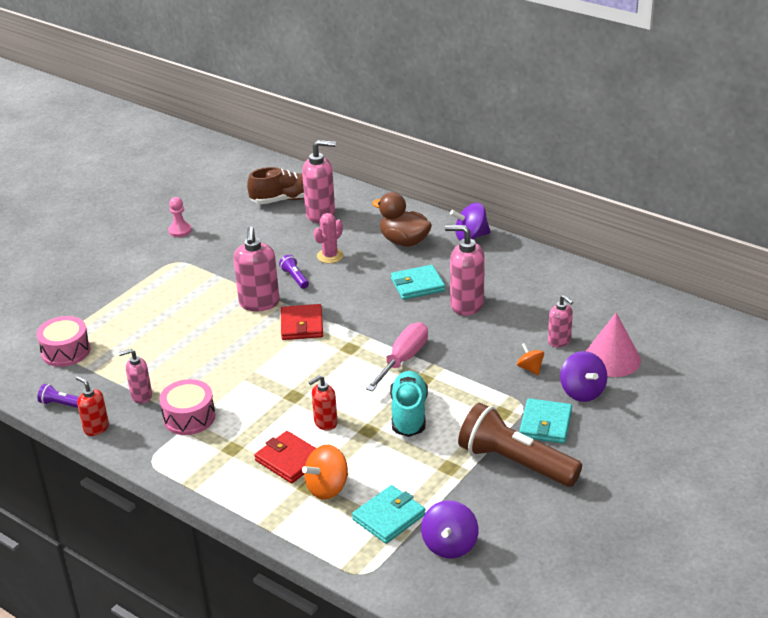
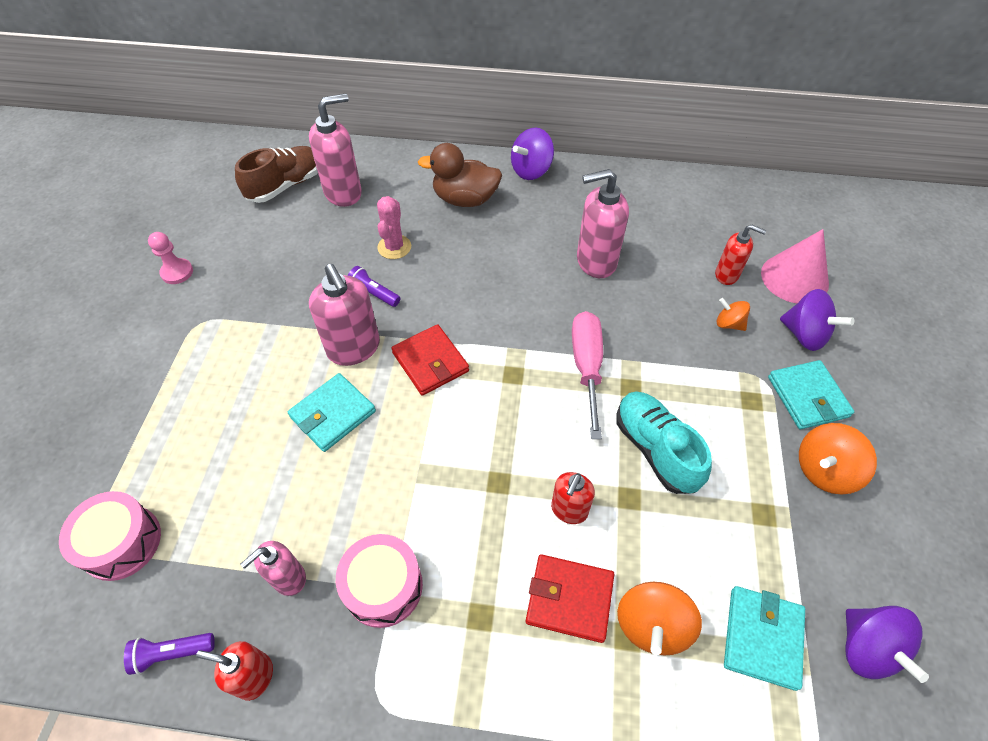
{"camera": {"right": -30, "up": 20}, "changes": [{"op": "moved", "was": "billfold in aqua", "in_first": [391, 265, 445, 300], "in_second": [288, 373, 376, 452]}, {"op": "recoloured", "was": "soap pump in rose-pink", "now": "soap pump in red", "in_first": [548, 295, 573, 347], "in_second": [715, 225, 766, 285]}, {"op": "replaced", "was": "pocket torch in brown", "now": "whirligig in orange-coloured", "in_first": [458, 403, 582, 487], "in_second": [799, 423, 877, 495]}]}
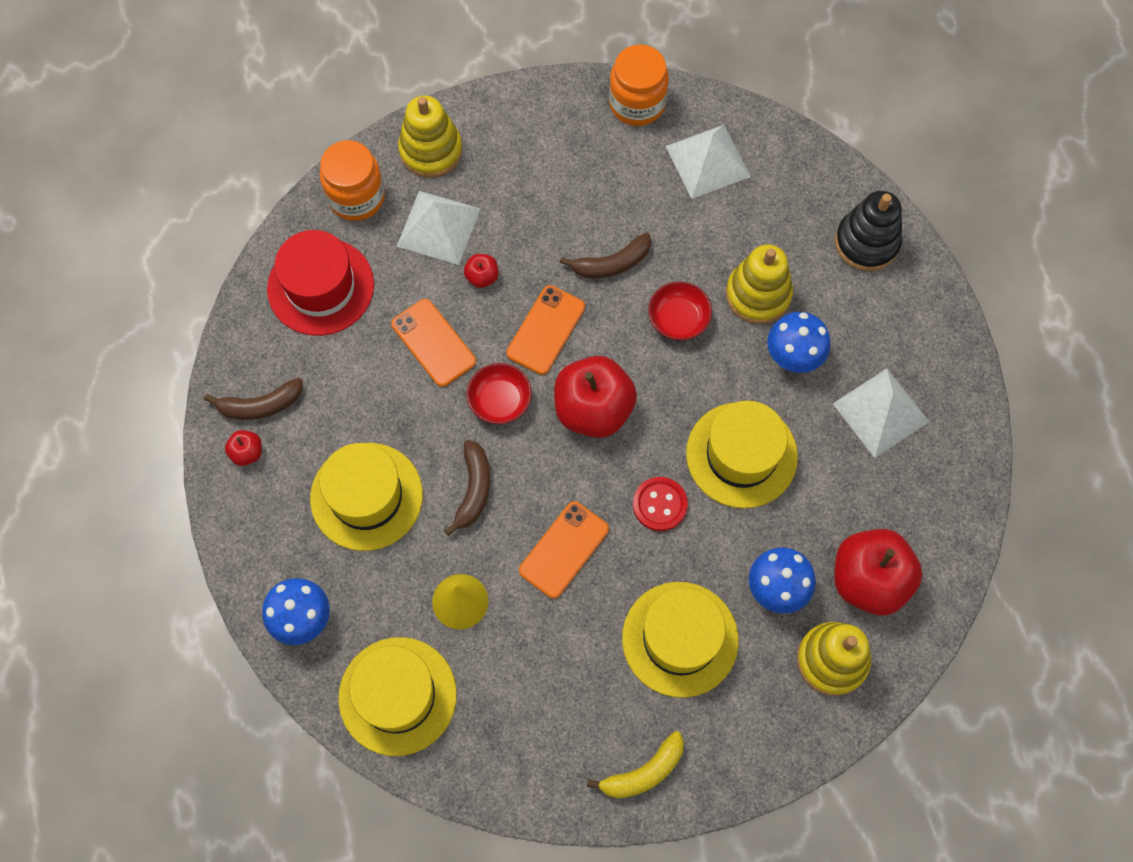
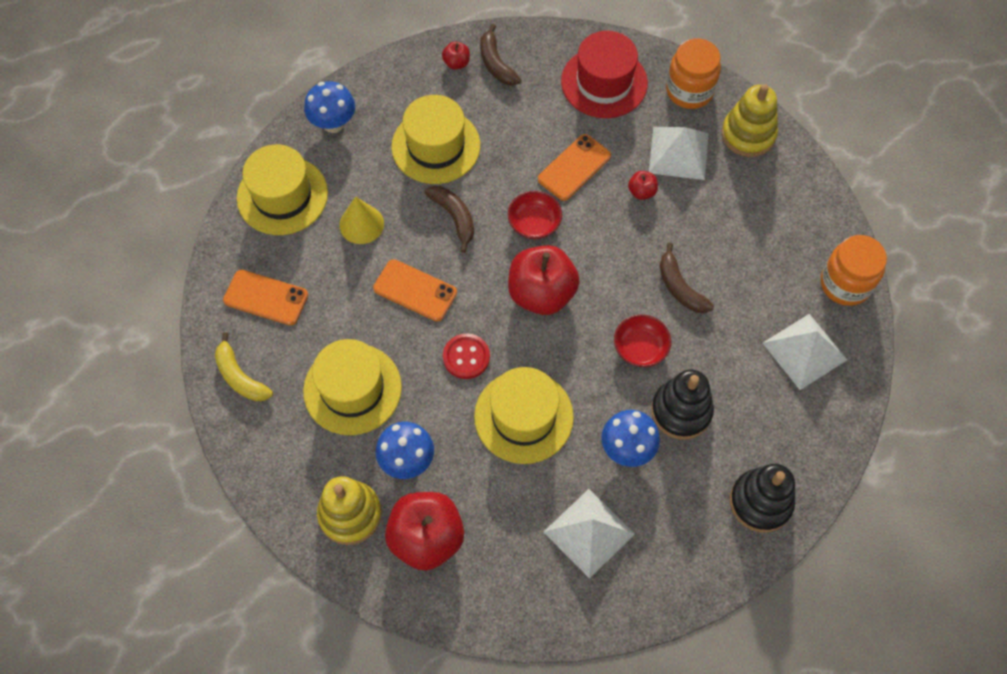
{"camera": {"right": 80, "up": -5}, "changes": [{"op": "moved", "was": "mobile phone in orange-coloured", "in_first": [506, 285, 585, 375], "in_second": [223, 270, 308, 325]}, {"op": "turned", "was": "banana fruit in brown", "in_first": [445, 440, 490, 536], "in_second": [425, 186, 474, 253], "clockwise": -120}, {"op": "recoloured", "was": "ring stacker in bright yellow", "now": "ring stacker in ebony", "in_first": [726, 244, 793, 324], "in_second": [651, 369, 714, 440]}]}
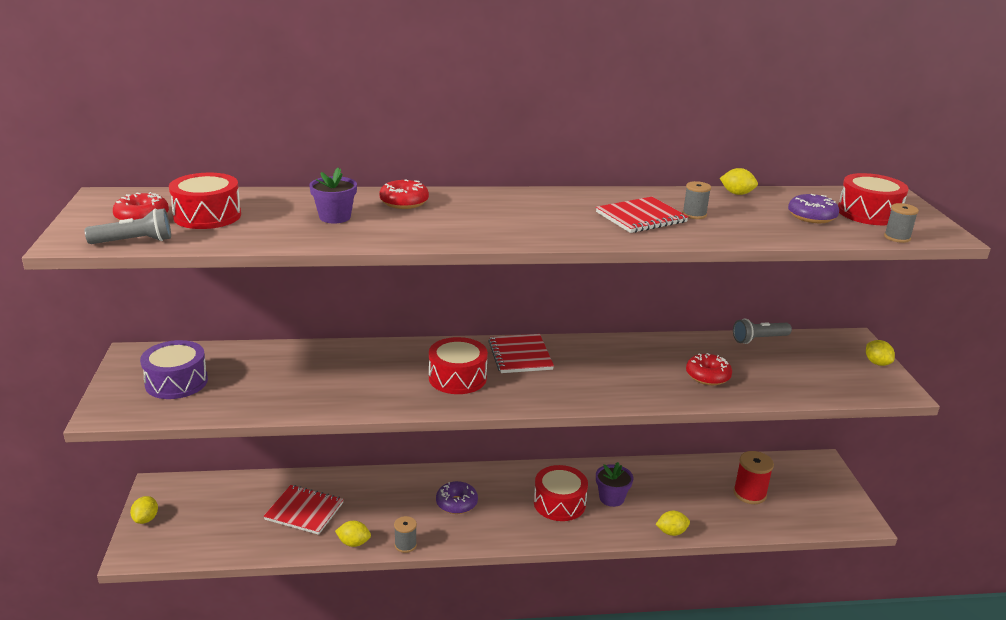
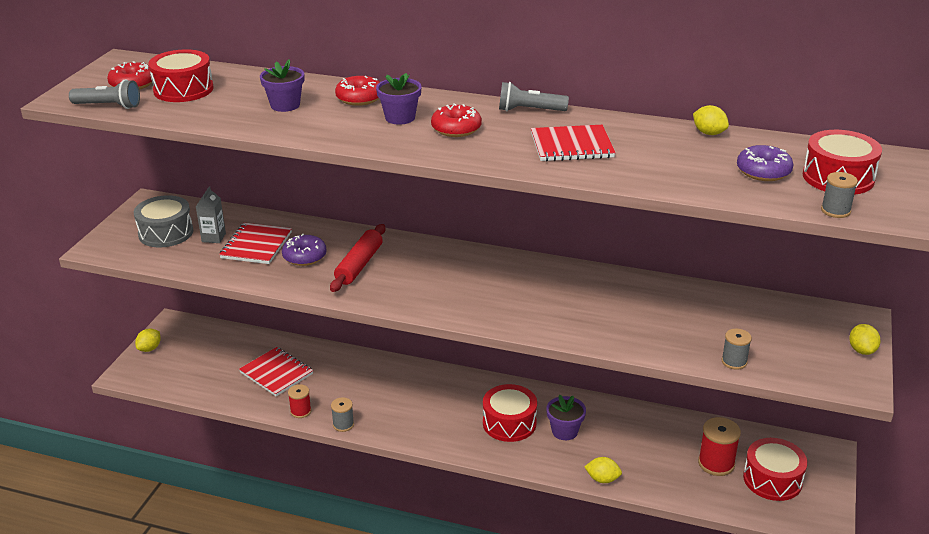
{"camera": {"right": 25, "up": 5}, "changes": [{"op": "recoloured", "was": "toy drum in royal purple", "now": "toy drum in ash-grey", "in_first": [140, 340, 208, 399], "in_second": [134, 195, 193, 248]}, {"op": "added", "now": "carton in ash-grey", "in_second": [196, 186, 226, 243]}, {"op": "moved", "was": "notepad in red", "in_first": [488, 334, 554, 373], "in_second": [219, 223, 292, 264]}, {"op": "moved", "was": "doughnut in royal purple", "in_first": [436, 481, 478, 514], "in_second": [282, 234, 327, 266]}, {"op": "replaced", "was": "citrus fruit in bright yellow", "now": "bobbin in red", "in_first": [335, 521, 371, 547], "in_second": [288, 384, 311, 418]}, {"op": "added", "now": "pastry roller in red", "in_second": [330, 224, 385, 292]}, {"op": "added", "now": "flower pot in royal purple", "in_second": [376, 73, 422, 125]}, {"op": "moved", "was": "doughnut in red", "in_first": [686, 353, 732, 385], "in_second": [431, 103, 482, 137]}, {"op": "moved", "was": "pocket torch in ash-grey", "in_first": [733, 319, 792, 344], "in_second": [499, 82, 569, 111]}, {"op": "moved", "was": "bobbin in ash-grey", "in_first": [682, 181, 711, 219], "in_second": [721, 329, 752, 370]}, {"op": "moved", "was": "toy drum in red", "in_first": [429, 337, 488, 394], "in_second": [743, 438, 807, 501]}]}
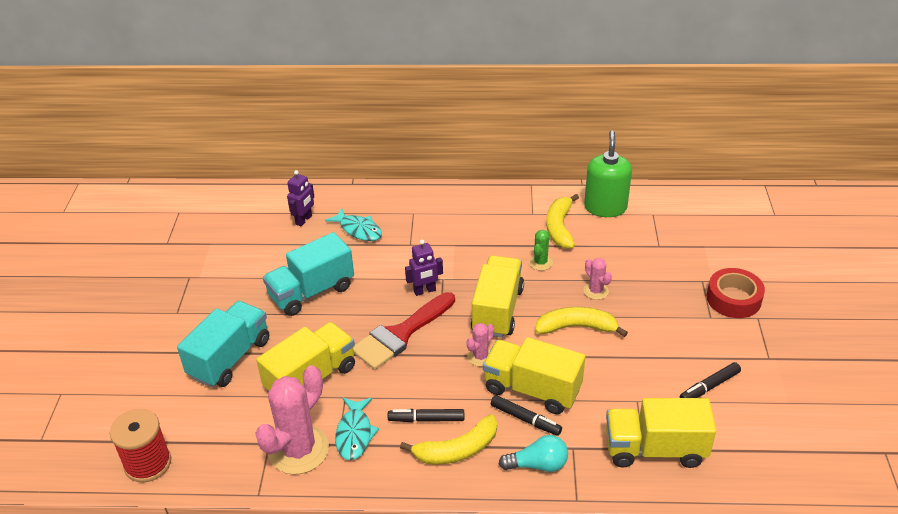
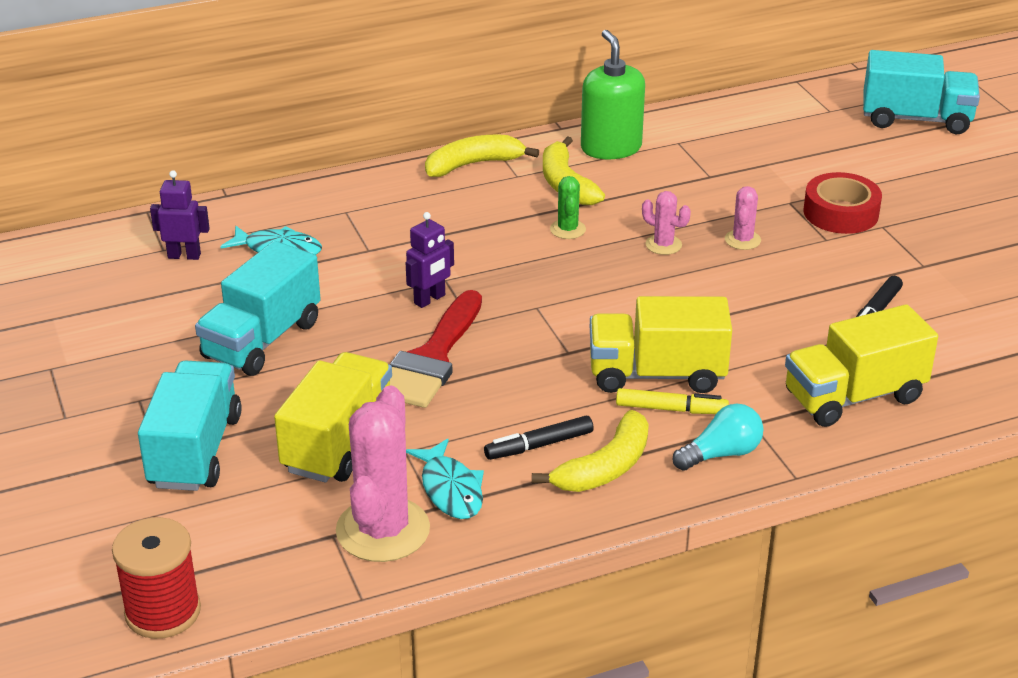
{"camera": {"right": -25, "up": -5}, "changes": [{"op": "turned", "was": "robot in royal purple", "in_first": [287, 170, 314, 227], "in_second": [150, 170, 210, 260], "clockwise": -90}, {"op": "moved", "was": "banana fruit in bright yellow", "in_first": [535, 307, 628, 337], "in_second": [425, 134, 539, 177]}, {"op": "recoloured", "was": "marker pen in ebony", "now": "marker pen in bright yellow", "in_first": [491, 395, 562, 436], "in_second": [616, 388, 729, 414]}, {"op": "moved", "was": "cactus in rose-pink", "in_first": [467, 323, 494, 367], "in_second": [725, 186, 761, 250]}, {"op": "added", "now": "lorry in aqua", "in_second": [863, 50, 980, 134]}, {"op": "removed", "was": "lorry in bright yellow", "in_first": [471, 255, 524, 337]}]}
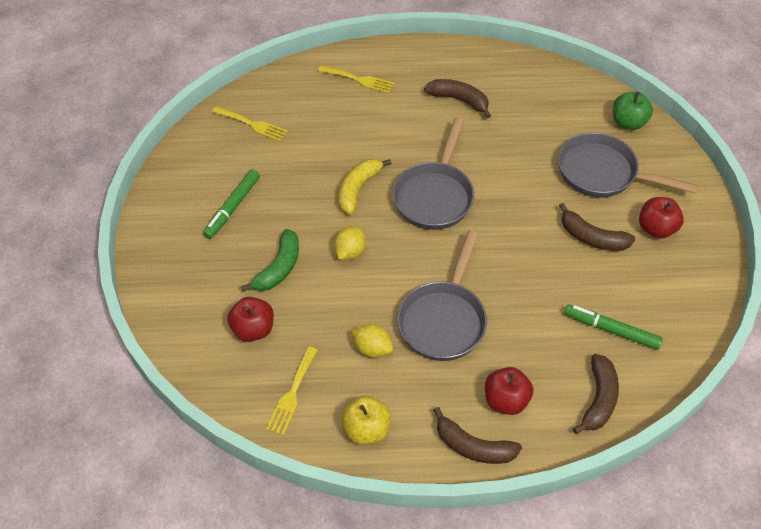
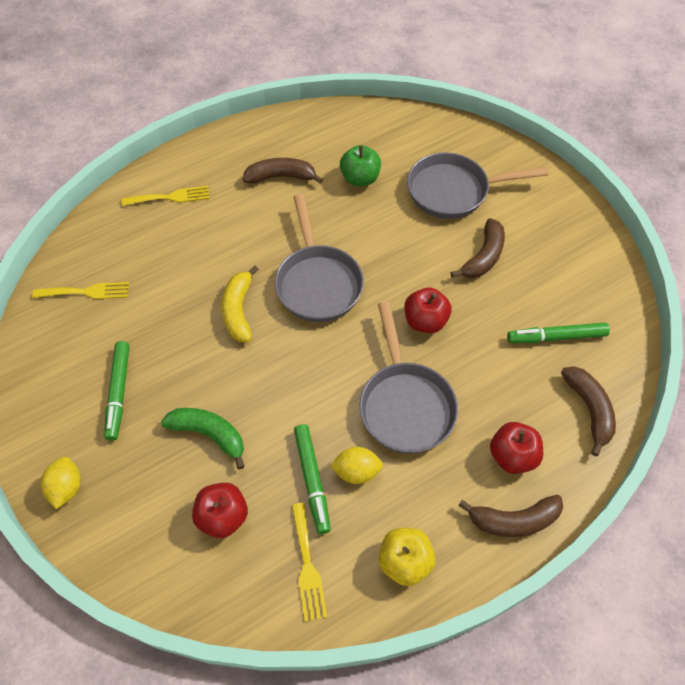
{"camera": {"right": -30, "up": 5}, "changes": [{"op": "moved", "was": "citrus fruit in bright yellow", "in_first": [334, 226, 366, 260], "in_second": [41, 457, 81, 509]}, {"op": "turned", "was": "banana fruit in leaf-green", "in_first": [241, 229, 299, 291], "in_second": [161, 408, 245, 469], "clockwise": -60}, {"op": "added", "now": "marker pen in leaf-green", "in_second": [294, 424, 331, 534]}, {"op": "moved", "was": "apple fruit in leaf-green", "in_first": [613, 91, 653, 130], "in_second": [340, 145, 381, 186]}, {"op": "moved", "was": "apple fruit in red", "in_first": [639, 197, 684, 239], "in_second": [405, 288, 451, 333]}, {"op": "turned", "was": "banana fruit in brown", "in_first": [559, 203, 635, 251], "in_second": [451, 218, 505, 278], "clockwise": -60}]}
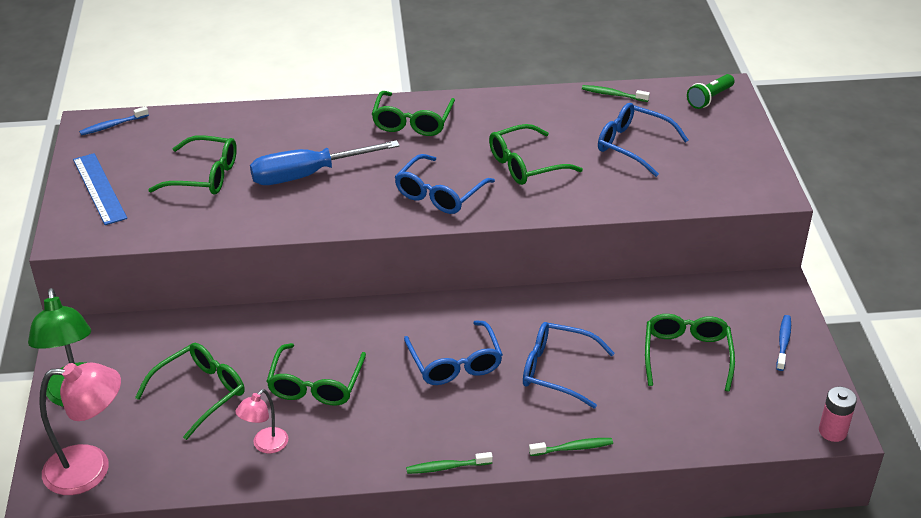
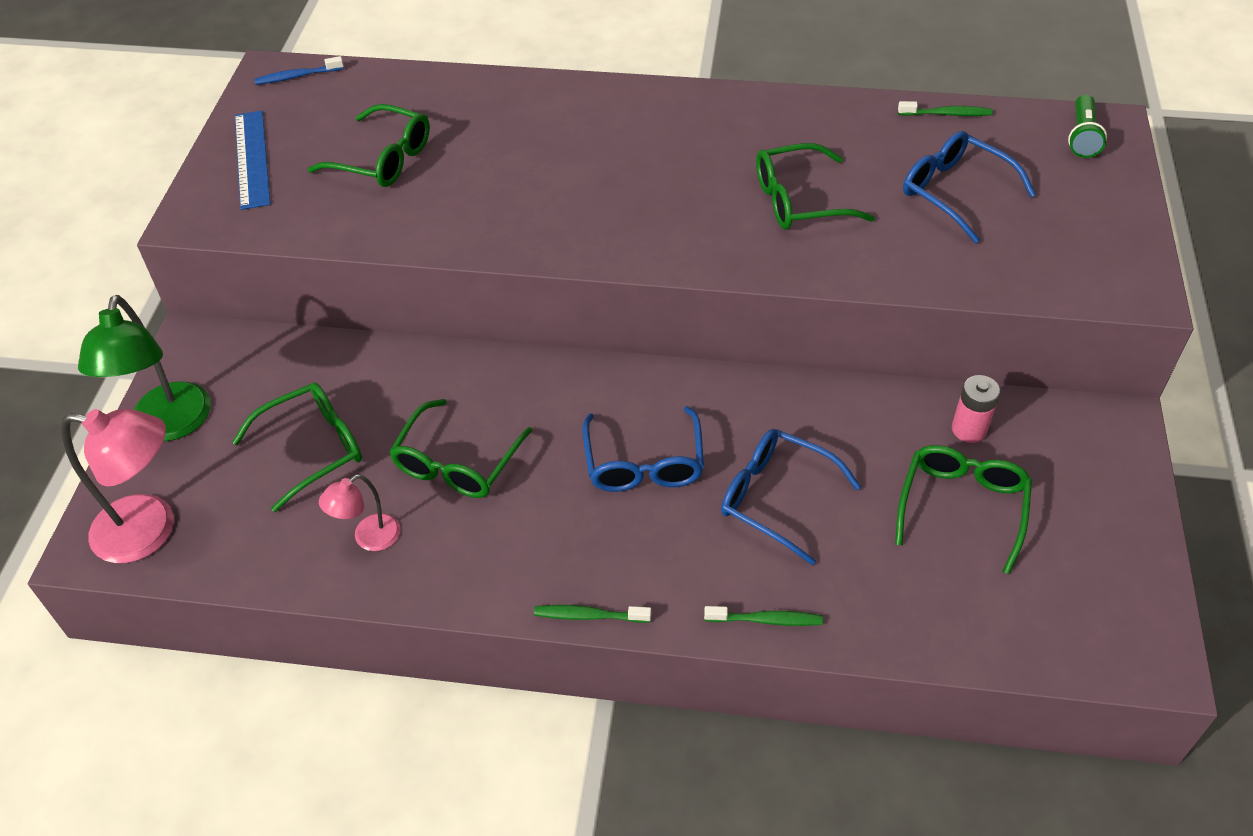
{"camera": {"right": 15, "up": 10}, "changes": [{"op": "turned", "was": "tooth brush in leaf-green", "in_first": [582, 85, 650, 102], "in_second": [898, 101, 993, 116], "clockwise": 150}, {"op": "moved", "was": "battery in rose-pink", "in_first": [819, 387, 857, 442], "in_second": [952, 375, 1000, 443]}, {"op": "turned", "was": "pocket torch in leaf-green", "in_first": [687, 74, 734, 109], "in_second": [1068, 95, 1107, 158], "clockwise": -45}, {"op": "removed", "was": "flat screwdriver in blue", "in_first": [250, 140, 400, 185]}, {"op": "removed", "was": "spectacles in leaf-green", "in_first": [372, 91, 455, 136]}, {"op": "removed", "was": "spectacles in blue", "in_first": [395, 154, 495, 214]}, {"op": "removed", "was": "tooth brush in blue", "in_first": [776, 315, 791, 371]}]}
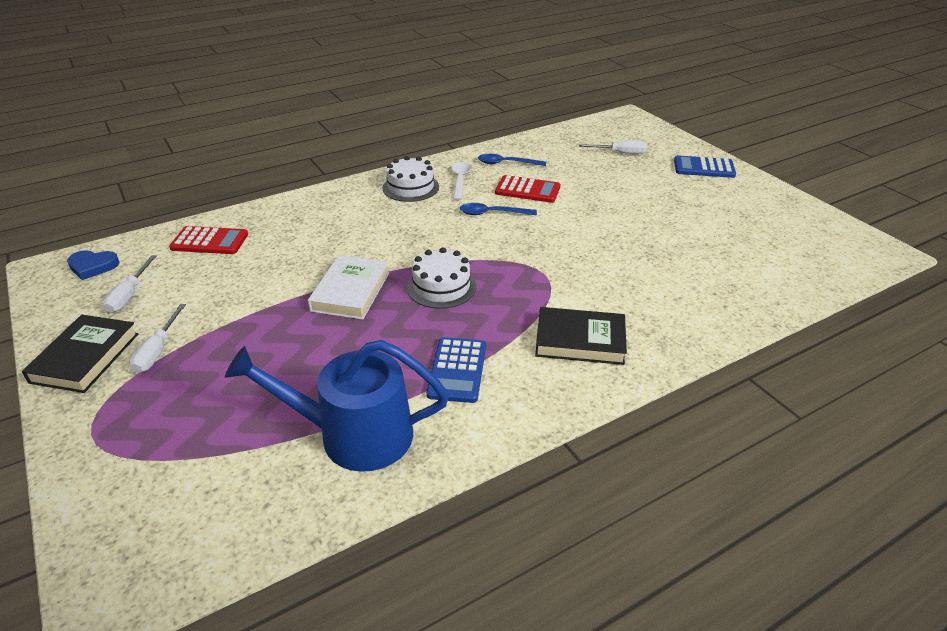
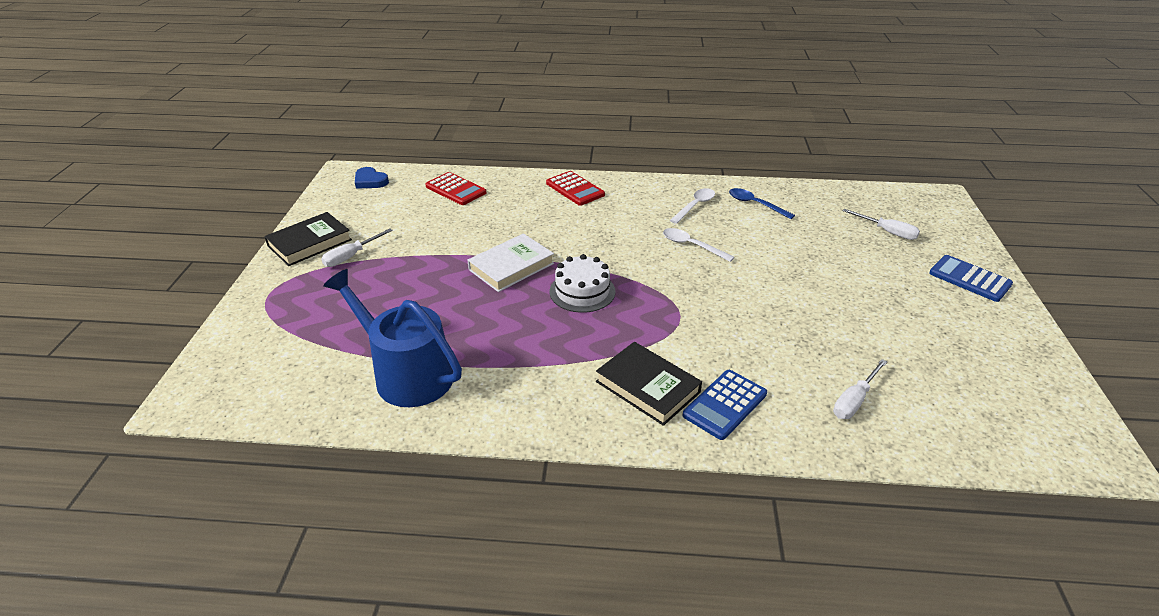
{"camera": {"right": 35, "up": 0}, "changes": [{"op": "moved", "was": "pocket calculator in red", "in_first": [495, 175, 560, 203], "in_second": [546, 171, 605, 206]}, {"op": "recoloured", "was": "spoon in blue", "now": "spoon in snow-white", "in_first": [460, 203, 537, 215], "in_second": [663, 228, 734, 262]}, {"op": "moved", "was": "pocket calculator in blue", "in_first": [426, 337, 486, 403], "in_second": [683, 370, 767, 440]}, {"op": "moved", "was": "flat screwdriver in snow-white", "in_first": [102, 255, 157, 313], "in_second": [833, 359, 887, 419]}, {"op": "removed", "was": "gateau in snow-white", "in_first": [383, 156, 439, 202]}]}
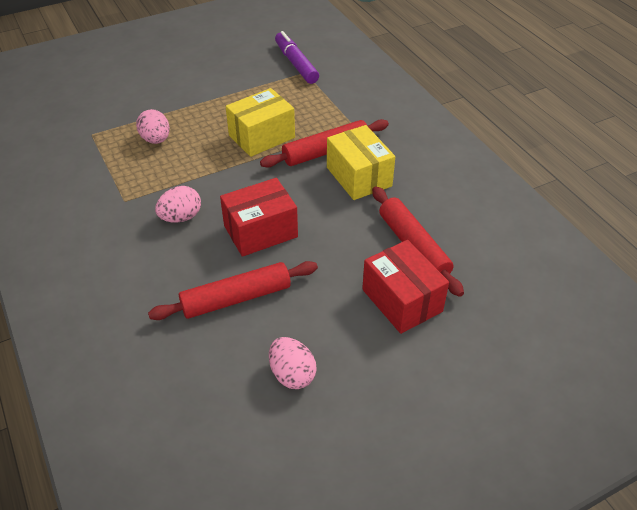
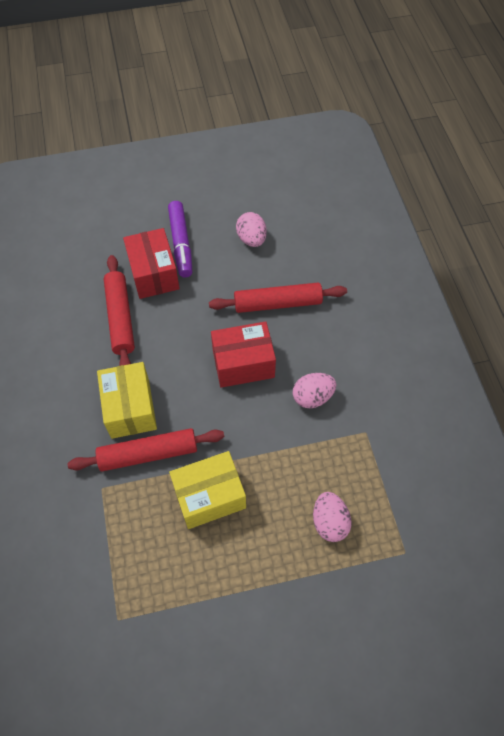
{"camera": {"right": -165, "up": 15}, "changes": [{"op": "moved", "was": "marker pen in royal purple", "in_first": [275, 31, 319, 84], "in_second": [168, 201, 192, 278]}]}
